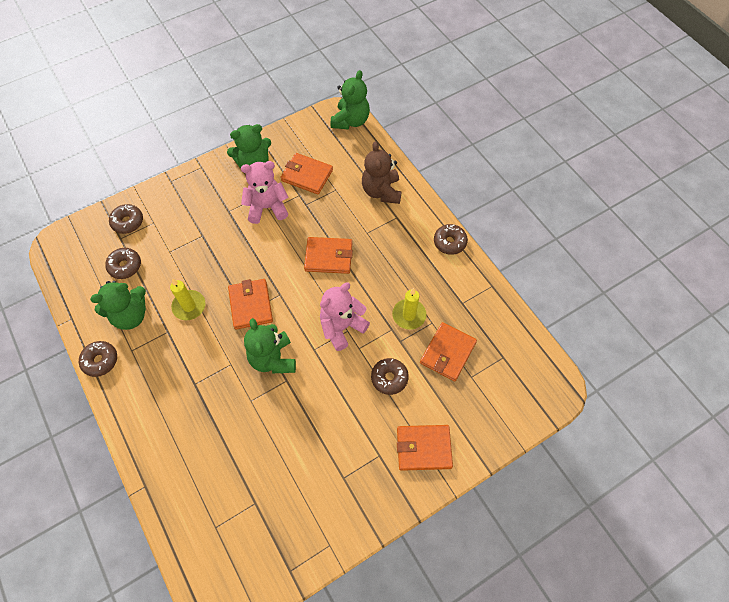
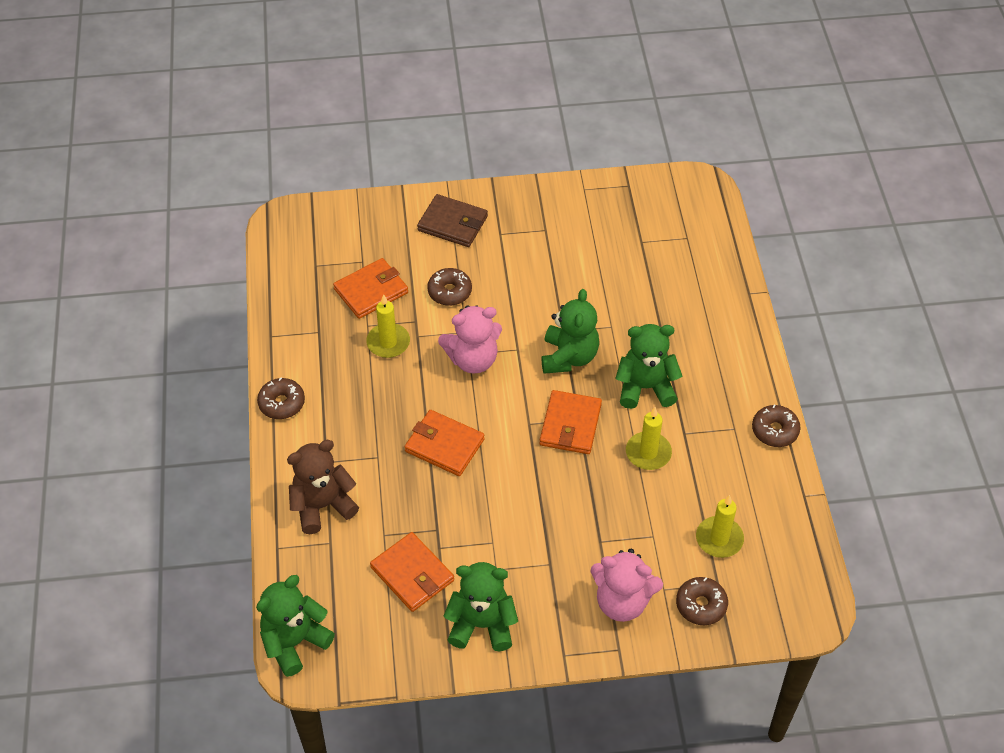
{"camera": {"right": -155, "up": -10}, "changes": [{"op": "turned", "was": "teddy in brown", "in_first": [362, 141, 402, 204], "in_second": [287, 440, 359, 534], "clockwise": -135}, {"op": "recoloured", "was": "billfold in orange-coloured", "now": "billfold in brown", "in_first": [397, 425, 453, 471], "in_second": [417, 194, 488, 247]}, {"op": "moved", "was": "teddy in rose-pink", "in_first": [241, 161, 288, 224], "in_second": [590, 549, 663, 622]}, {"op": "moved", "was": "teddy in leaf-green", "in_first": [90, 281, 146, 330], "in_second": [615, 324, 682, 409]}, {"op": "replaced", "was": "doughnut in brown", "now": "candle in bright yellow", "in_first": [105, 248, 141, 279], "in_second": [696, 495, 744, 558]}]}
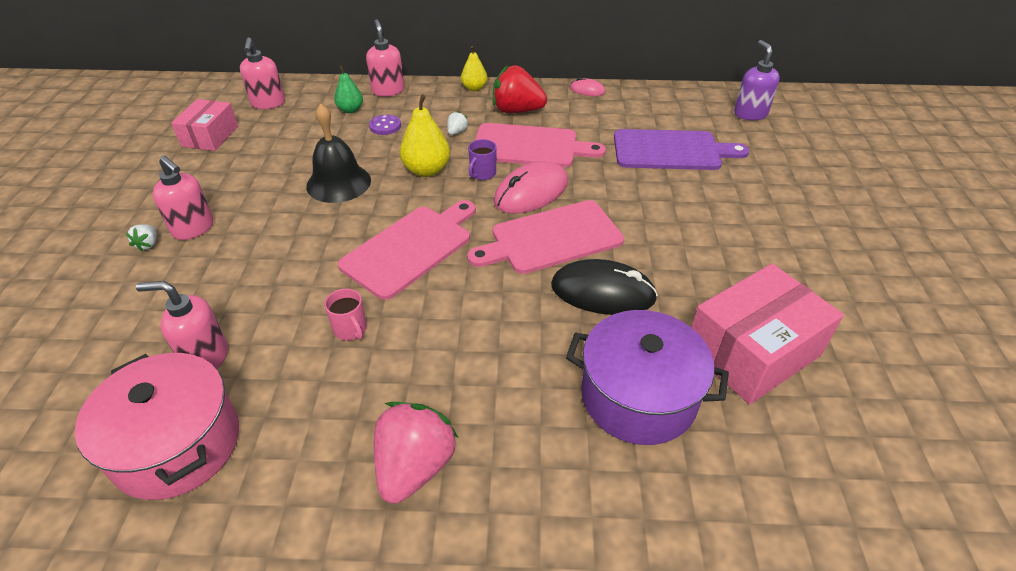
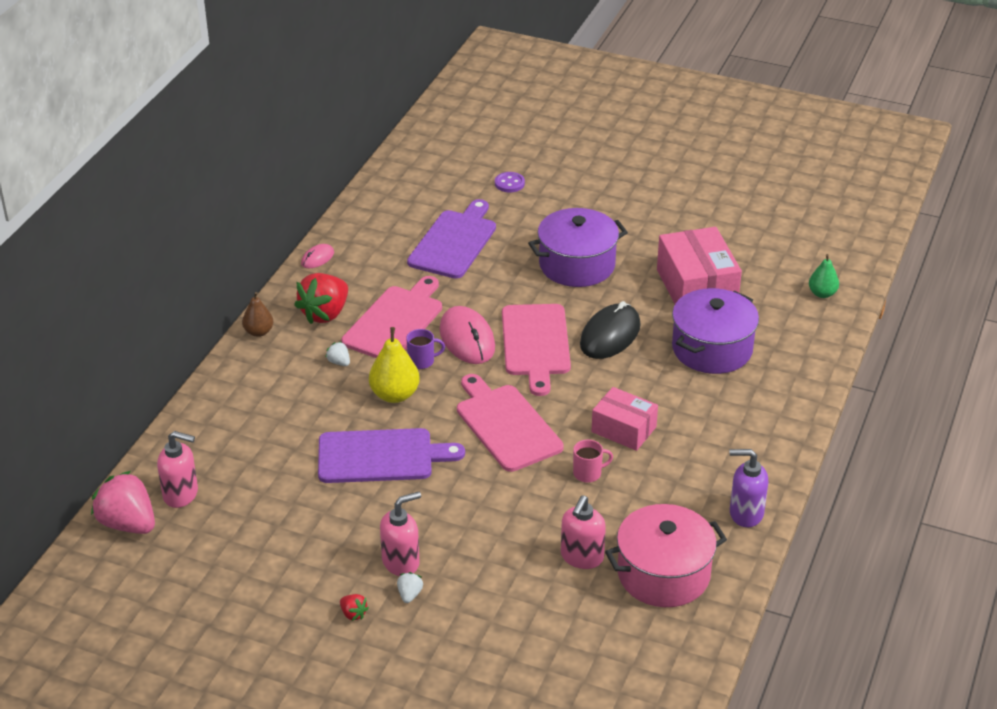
{"camera": {"right": -70, "up": -5}, "changes": [{"op": "moved", "was": "strawberry in rose-pink", "in_first": [374, 402, 459, 504], "in_second": [91, 471, 155, 534]}, {"op": "recoloured", "was": "pear in bright yellow", "now": "pear in brown", "in_first": [461, 46, 487, 91], "in_second": [242, 292, 273, 337]}, {"op": "replaced", "was": "school bell in ebony", "now": "chopping board in royal purple", "in_first": [306, 103, 371, 203], "in_second": [318, 428, 465, 483]}, {"op": "added", "now": "strawberry in red", "in_second": [340, 594, 369, 621]}, {"op": "turned", "was": "strawberry in snow-white", "in_first": [126, 224, 157, 251], "in_second": [397, 572, 423, 603], "clockwise": -105}, {"op": "turned", "was": "coffee mug in royal purple", "in_first": [468, 139, 497, 180], "in_second": [406, 329, 445, 369], "clockwise": -60}, {"op": "moved", "was": "button in royal purple", "in_first": [369, 115, 401, 135], "in_second": [495, 172, 525, 192]}, {"op": "added", "now": "stockpot in royal purple", "in_second": [528, 208, 628, 287]}, {"op": "moved", "was": "parcel in rose-pink", "in_first": [171, 99, 238, 151], "in_second": [591, 387, 658, 451]}, {"op": "moved", "was": "soap pump in royal purple", "in_first": [734, 40, 780, 120], "in_second": [730, 449, 768, 527]}, {"op": "moved", "was": "pear in leaf-green", "in_first": [334, 66, 363, 113], "in_second": [809, 254, 839, 298]}, {"op": "removed", "was": "soap pump in rose-pink", "in_first": [366, 19, 404, 97]}]}
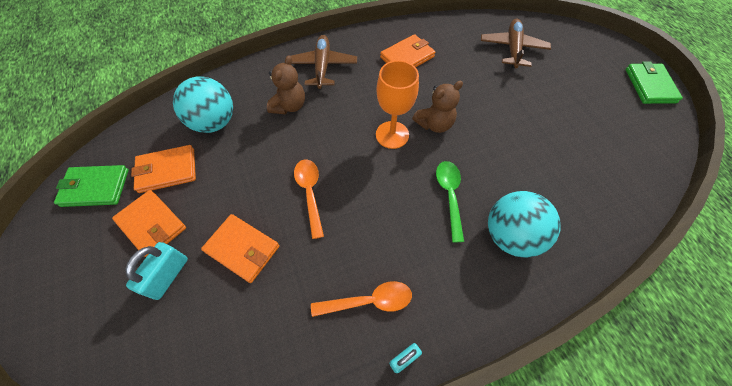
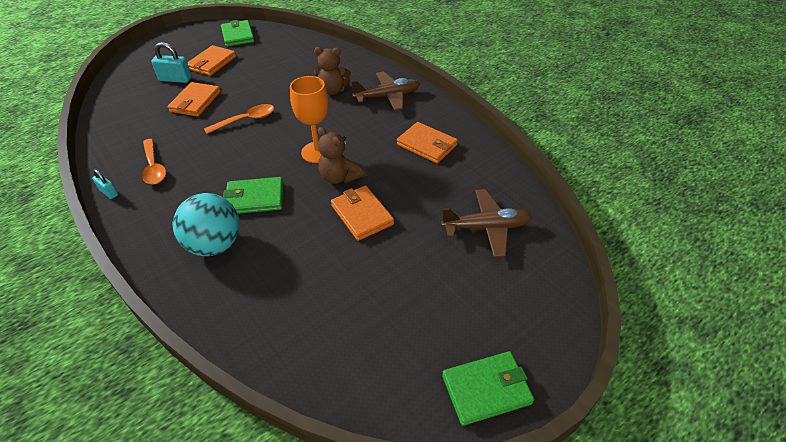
{"camera": {"right": 75, "up": -15}, "changes": [{"op": "replaced", "was": "spoon in leaf-green", "now": "billfold in leaf-green", "in_first": [436, 161, 464, 242], "in_second": [223, 177, 283, 214]}, {"op": "moved", "was": "billfold in orange-coloured", "in_first": [131, 145, 196, 193], "in_second": [331, 185, 394, 241]}, {"op": "removed", "was": "ball in aqua", "in_first": [173, 77, 233, 133]}]}
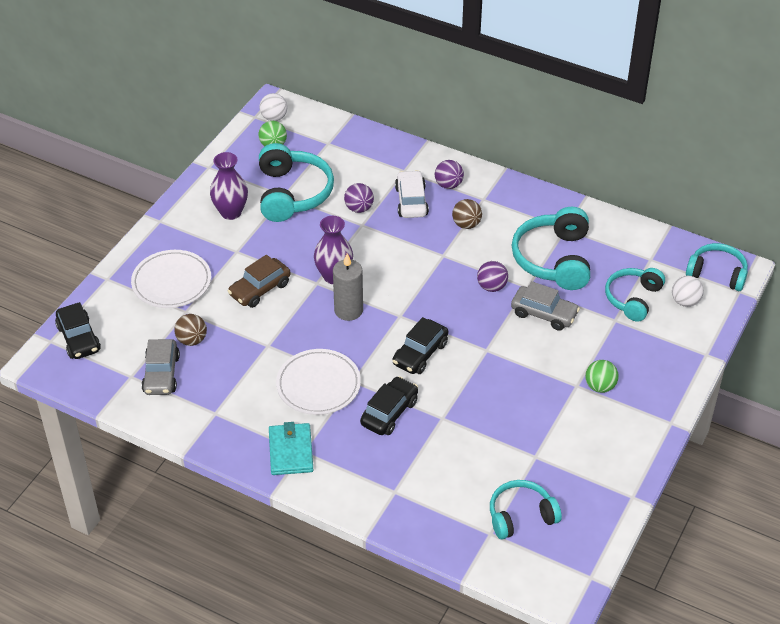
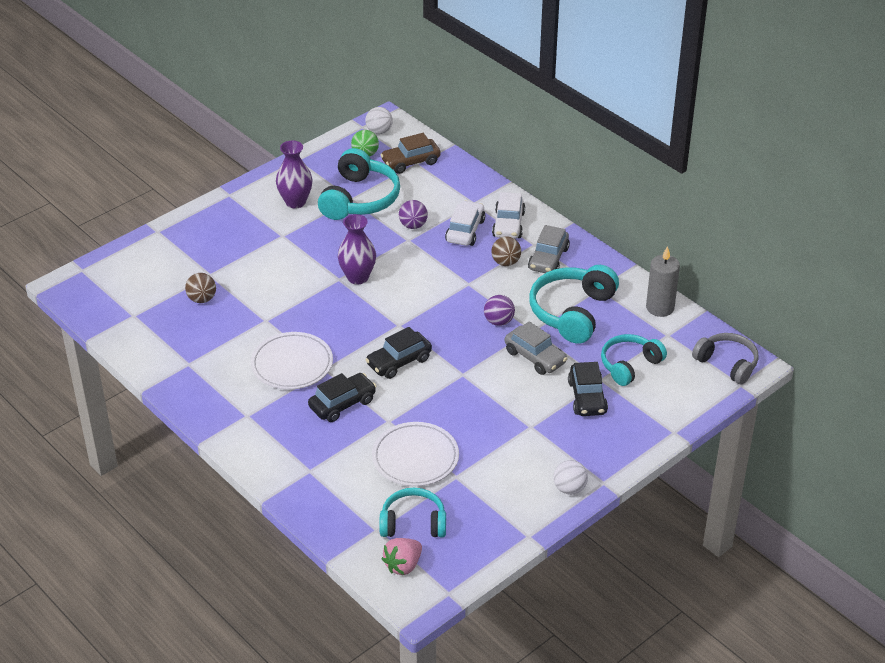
{"camera": {"right": 20, "up": -5}, "changes": [{"op": "moved", "was": "plate in snow-white", "in_first": [131, 250, 211, 308], "in_second": [372, 422, 459, 486]}, {"op": "moved", "was": "automobile in brown", "in_first": [228, 255, 290, 308], "in_second": [381, 133, 441, 174]}, {"op": "added", "now": "strawberry in rose-pink", "in_second": [382, 538, 422, 575]}, {"op": "replaced", "was": "ball in royal purple", "now": "automobile in snow-white", "in_first": [435, 160, 464, 189], "in_second": [492, 192, 525, 239]}, {"op": "moved", "was": "automobile in ash-grey", "in_first": [141, 339, 180, 395], "in_second": [528, 225, 570, 273]}, {"op": "moved", "was": "ball in snow-white", "in_first": [672, 276, 704, 307], "in_second": [553, 460, 588, 495]}, {"op": "moved", "was": "automobile in ebony", "in_first": [55, 302, 101, 359], "in_second": [568, 362, 608, 416]}, {"op": "moved", "was": "candle in ash-grey", "in_first": [333, 254, 363, 321], "in_second": [646, 246, 680, 317]}, {"op": "recoloured", "was": "over-ear headphones in aqua", "now": "over-ear headphones in ash-grey", "in_first": [686, 243, 748, 291], "in_second": [692, 333, 759, 385]}, {"op": "removed", "was": "billfold in aqua", "in_first": [269, 422, 313, 475]}, {"op": "removed", "was": "ball in leaf-green", "in_first": [585, 360, 619, 393]}]}
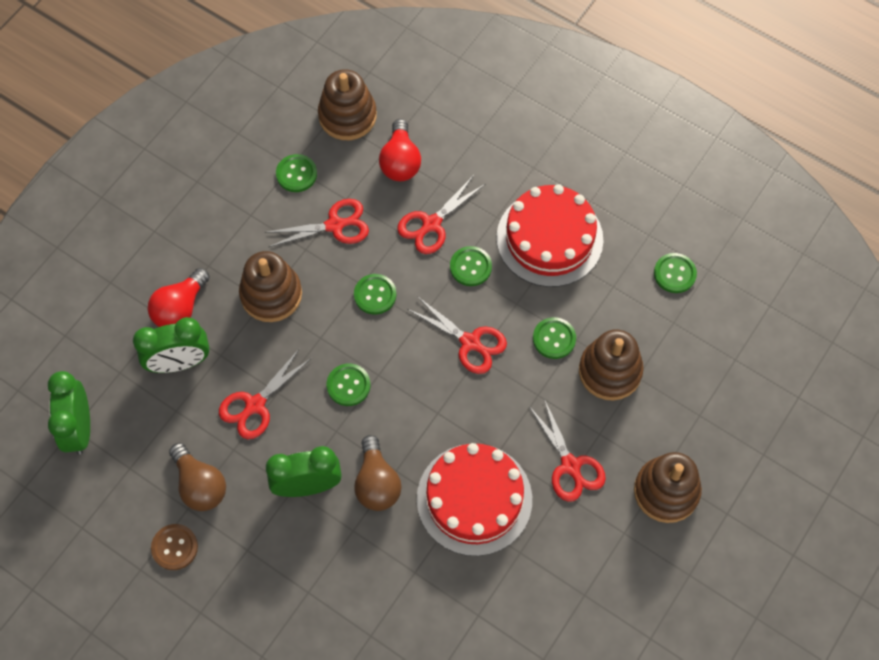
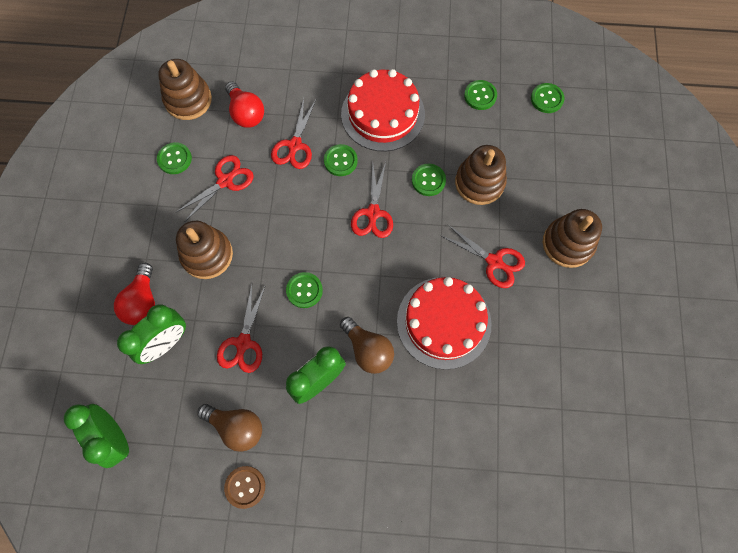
{"camera": {"right": -30, "up": 5}, "changes": [{"op": "turned", "was": "pair of scissors in red", "in_first": [407, 296, 507, 374], "in_second": [351, 162, 393, 238], "clockwise": 90}, {"op": "moved", "was": "button in leaf-green", "in_first": [354, 274, 396, 315], "in_second": [531, 83, 565, 113]}]}
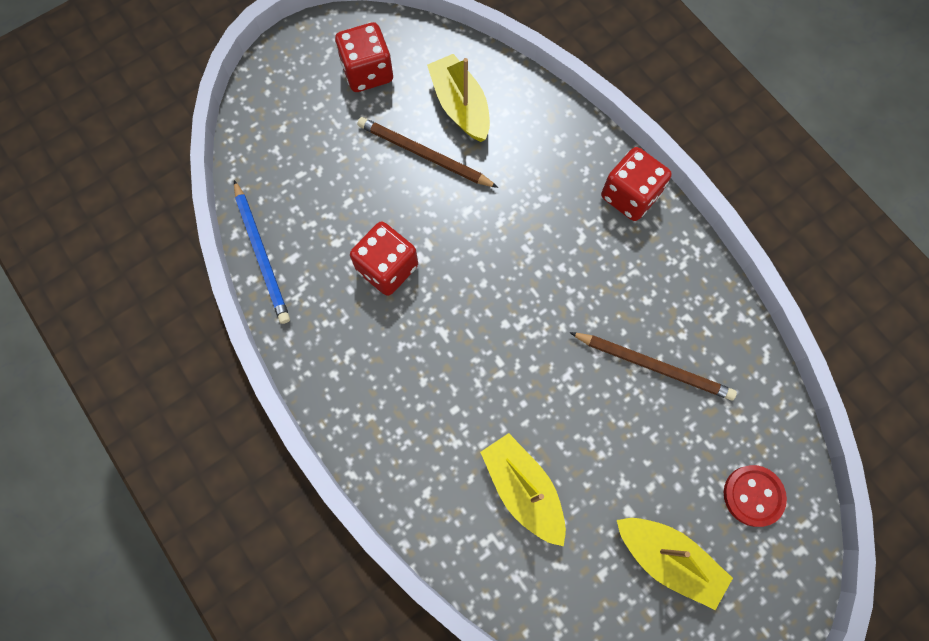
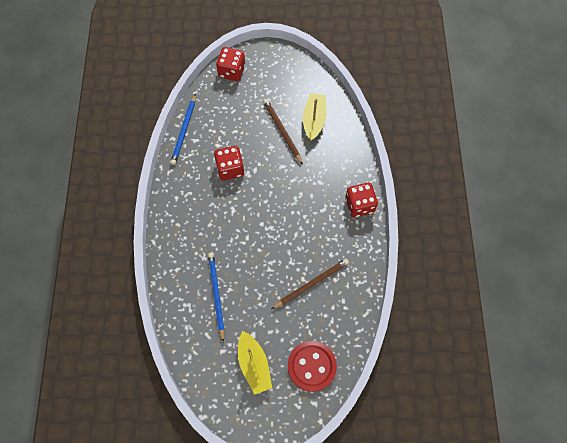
{"camera": {"right": 35, "up": -5}, "changes": [{"op": "replaced", "was": "boat in bright yellow", "now": "lead pencil in blue", "in_first": [480, 433, 566, 546], "in_second": [208, 253, 225, 342]}, {"op": "moved", "was": "die in red", "in_first": [335, 22, 393, 92], "in_second": [216, 47, 245, 81]}, {"op": "turned", "was": "lead pencil in brown", "in_first": [570, 332, 737, 400], "in_second": [272, 259, 349, 309], "clockwise": -90}, {"op": "resized", "was": "button in red", "in_first": [724, 465, 787, 527], "in_second": [288, 341, 337, 392], "ratio": 1.54}]}
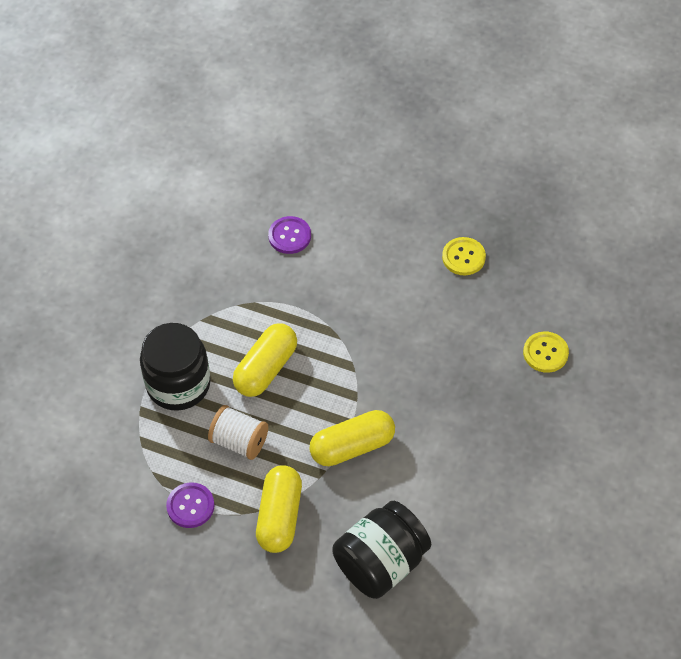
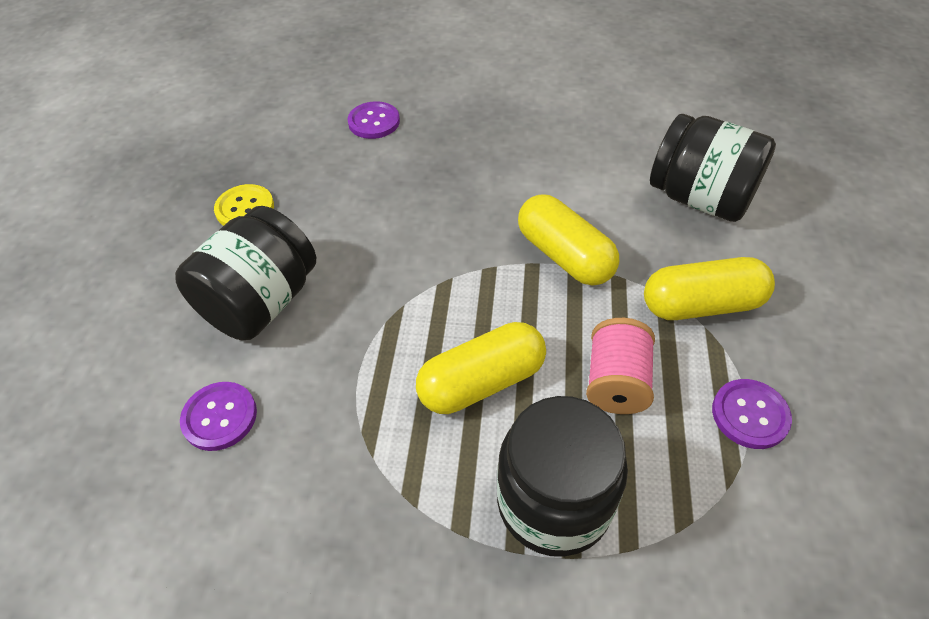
{"camera": {"right": -105, "up": -5}, "changes": [{"op": "added", "now": "preserve jar in ebony", "in_second": [175, 206, 316, 340]}, {"op": "recoloured", "was": "button in bright yellow", "now": "button in royal purple", "in_first": [523, 331, 569, 373], "in_second": [347, 101, 400, 139]}, {"op": "turned", "was": "pill in bright yellow", "in_first": [233, 323, 297, 397], "in_second": [416, 322, 546, 414], "clockwise": -45}, {"op": "recoloured", "was": "bobbin in snow-white", "now": "bobbin in rose-pink", "in_first": [208, 405, 268, 460], "in_second": [586, 318, 655, 414]}]}
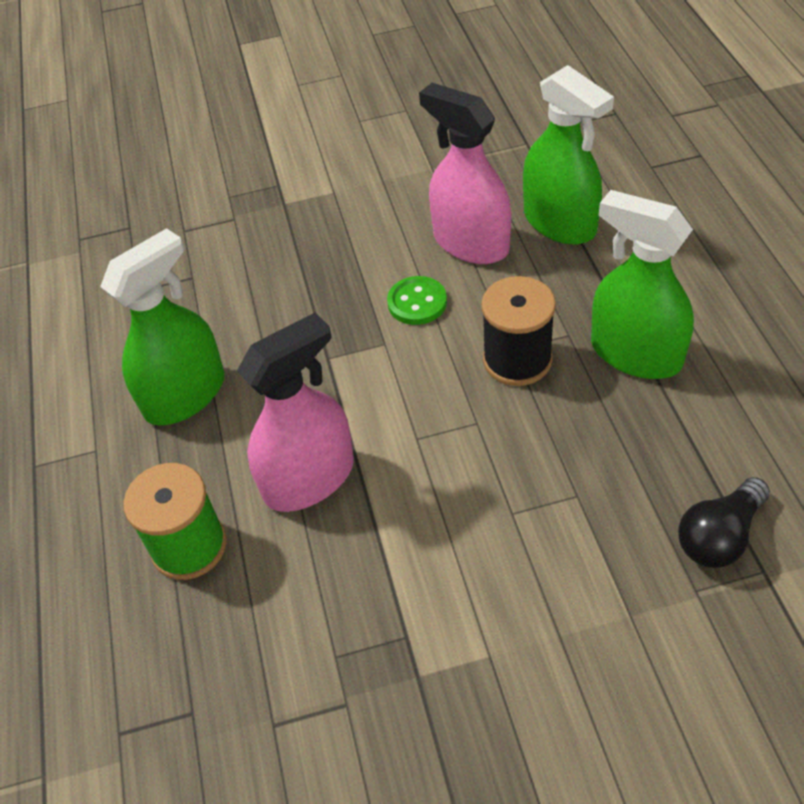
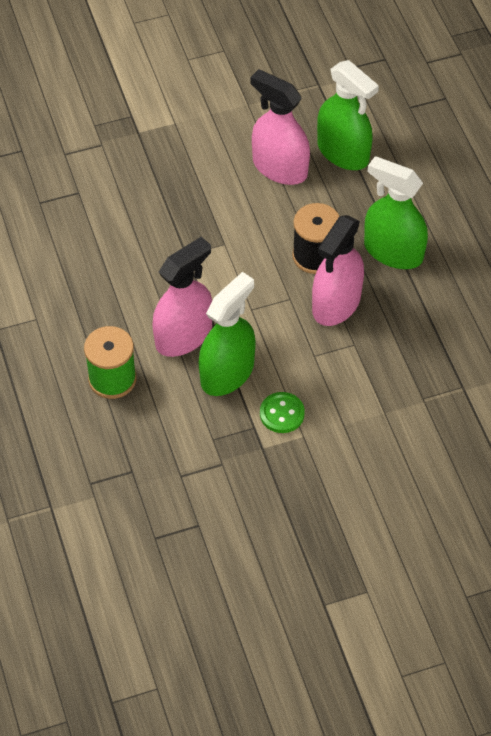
{"camera": {"right": -10, "up": 5}, "changes": [{"op": "moved", "was": "spray bottle in leaf-green", "in_first": [100, 228, 225, 426], "in_second": [198, 272, 256, 396]}, {"op": "moved", "was": "button in leaf-green", "in_first": [387, 276, 447, 325], "in_second": [260, 392, 305, 433]}, {"op": "added", "now": "spray bottle in rose-pink", "in_second": [312, 215, 364, 326]}, {"op": "removed", "was": "light bulb in ebony", "in_first": [678, 477, 770, 568]}]}
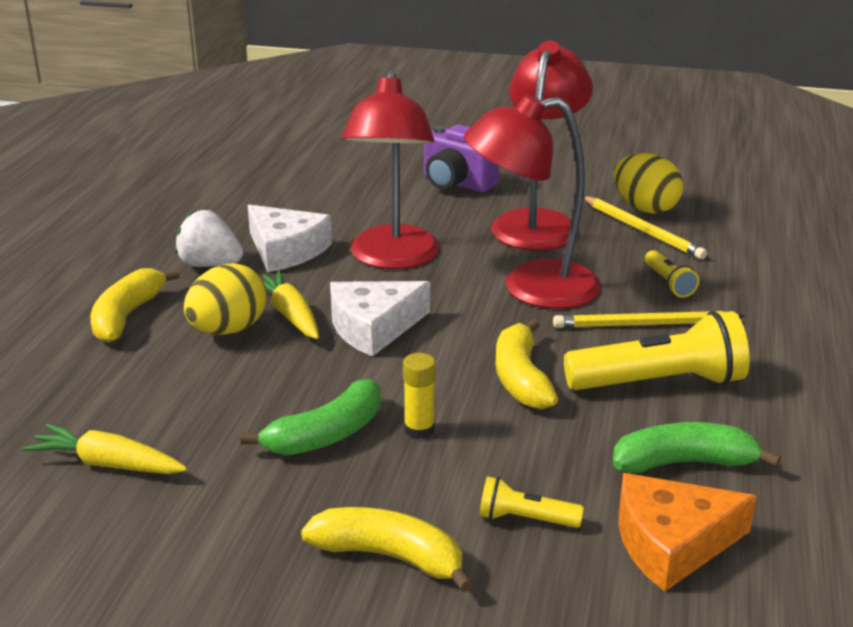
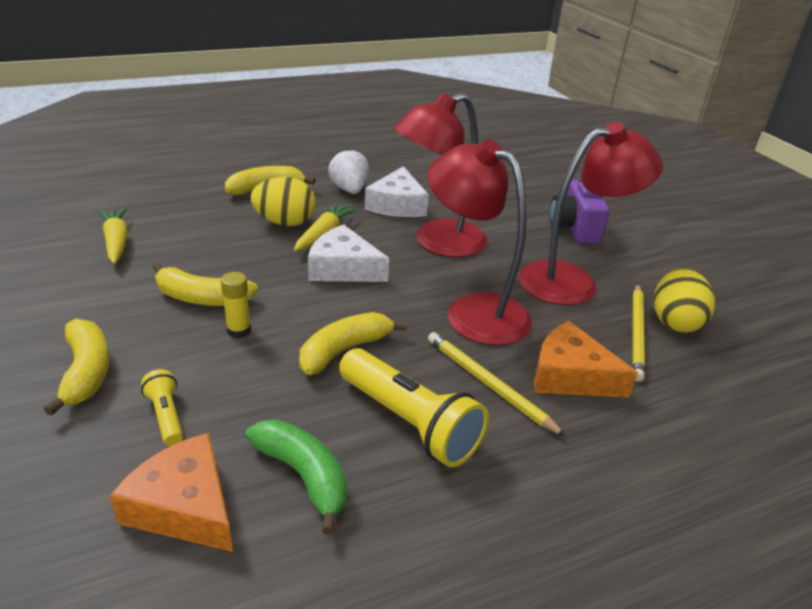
{"camera": {"right": 50, "up": 5}, "changes": [{"op": "recoloured", "was": "banana fruit in leaf-green", "now": "banana fruit in bright yellow", "in_first": [240, 379, 381, 455], "in_second": [153, 263, 258, 306]}, {"op": "replaced", "was": "pocket torch in bright yellow", "now": "cheese in orange-coloured", "in_first": [645, 250, 699, 298], "in_second": [534, 321, 638, 398]}]}
